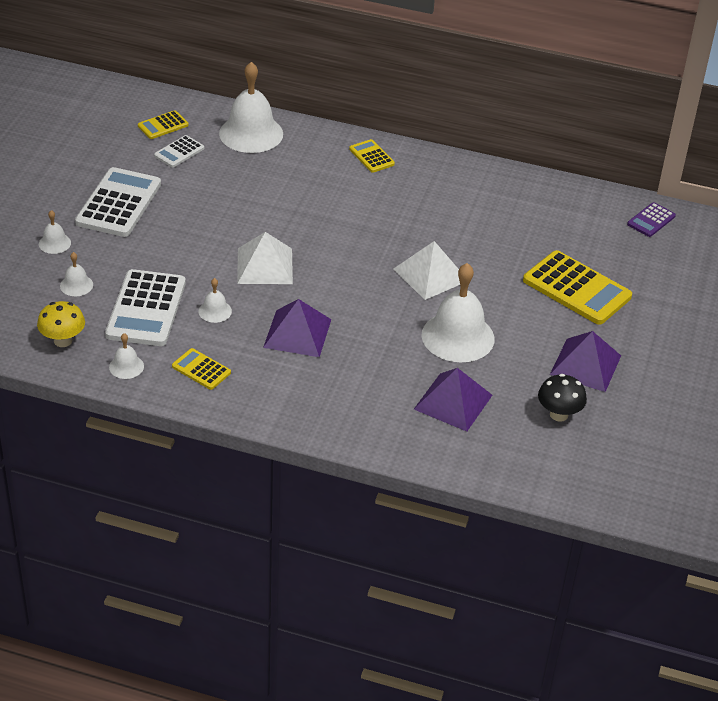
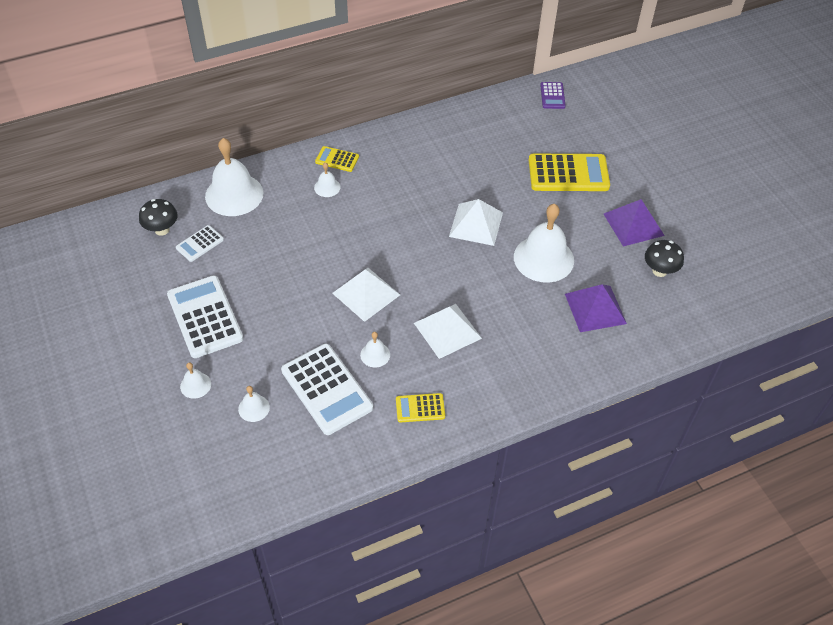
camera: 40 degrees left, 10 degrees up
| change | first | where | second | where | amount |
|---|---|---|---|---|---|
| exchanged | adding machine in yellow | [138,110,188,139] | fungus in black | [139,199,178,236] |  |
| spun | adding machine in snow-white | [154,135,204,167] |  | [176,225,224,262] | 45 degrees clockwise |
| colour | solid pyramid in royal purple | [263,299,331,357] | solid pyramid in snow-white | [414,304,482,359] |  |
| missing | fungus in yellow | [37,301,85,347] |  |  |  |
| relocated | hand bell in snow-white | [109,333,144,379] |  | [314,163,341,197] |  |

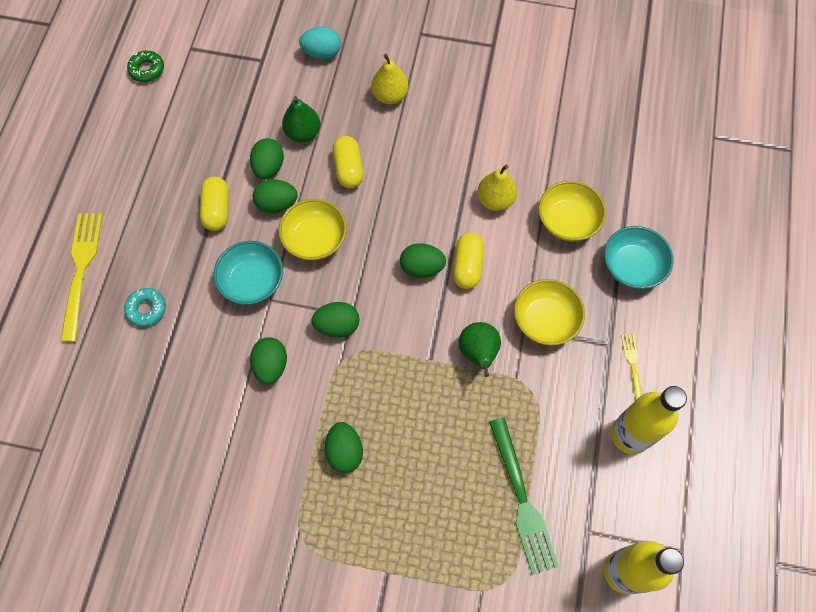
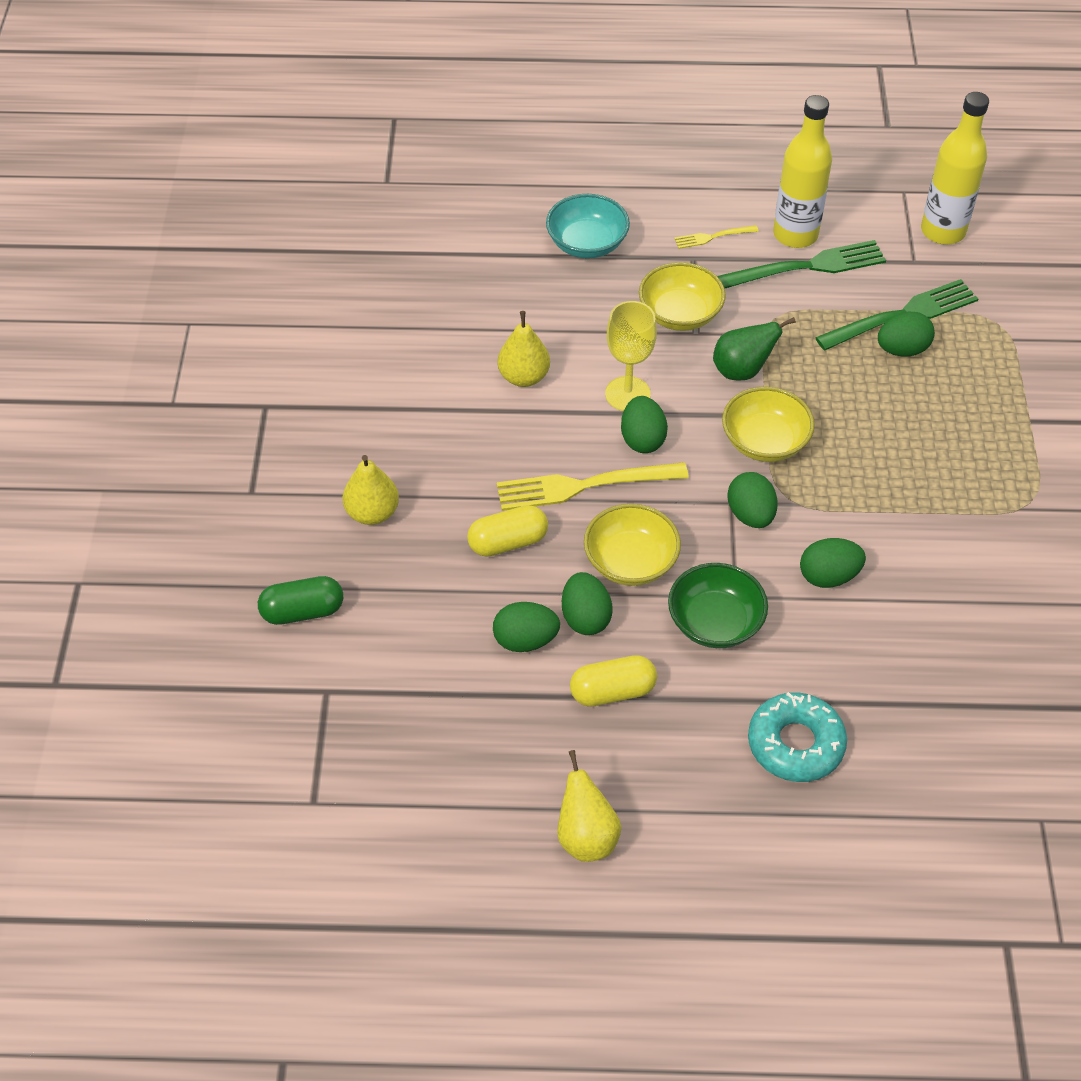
camera: 100 degrees left, 15 degrees down
| change | first | where | second | where | amount |
|---|---|---|---|---|---|
| exchanged | egg shape in turquoise | [299,27,341,59] | capsule in leaf-green | [258,576,343,625] |  |
| missing | donut in leaf-green | [127,50,164,82] |  |  |  |
| missing | pear in leaf-green | [282,96,320,142] |  |  |  |
| relocated | deep dish in yellow | [538,181,606,241] |  | [722,387,815,462] |  |
| relocated | fork in yellow | [61,213,103,342] |  | [497,462,689,511] |  |
| exchanged | capsule in yellow | [453,233,484,289] | chalice in yellow | [605,301,657,411] |  |
| colour | deep dish in turquoise | [213,241,283,305] | deep dish in leaf-green | [668,563,768,648] |  |
| size | donut in turquoise | [124,288,166,327] |  | [748,692,847,782] | x1.60 |
| relocated | egg shape in leaf-green | [325,422,363,473] |  | [878,312,935,357] |  |
| appeared |  |  | fork in leaf-green | [717,240,886,288] |  |
| appeared |  |  | pear in yellow | [557,750,621,862] |  |

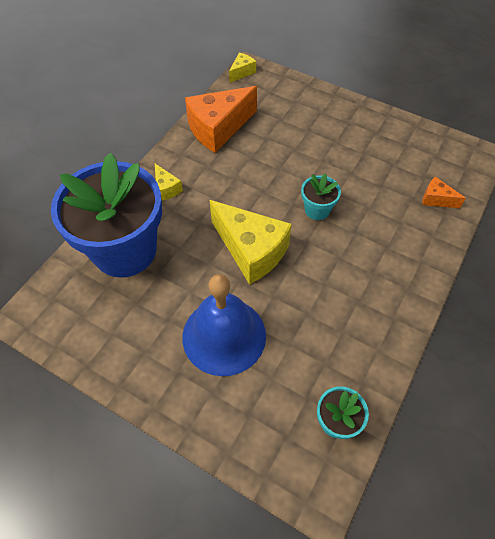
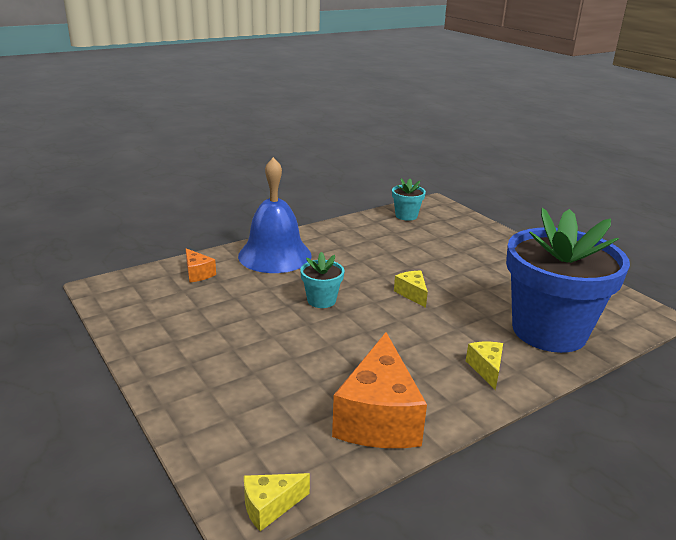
camera: 155 degrees left, 30 degrees down
| change | first | where | second | where | amount |
|---|---|---|---|---|---|
| spun | piece of cheese in orange-coloured | [185,86,257,153] |  | [332,332,427,448] | 105 degrees clockwise |
| size | piece of cheese in yellow | [210,200,292,285] |  | [394,271,428,308] | x0.47 |
| relocated | hand bell in blue | [183,274,266,376] |  | [238,157,311,273] |  |

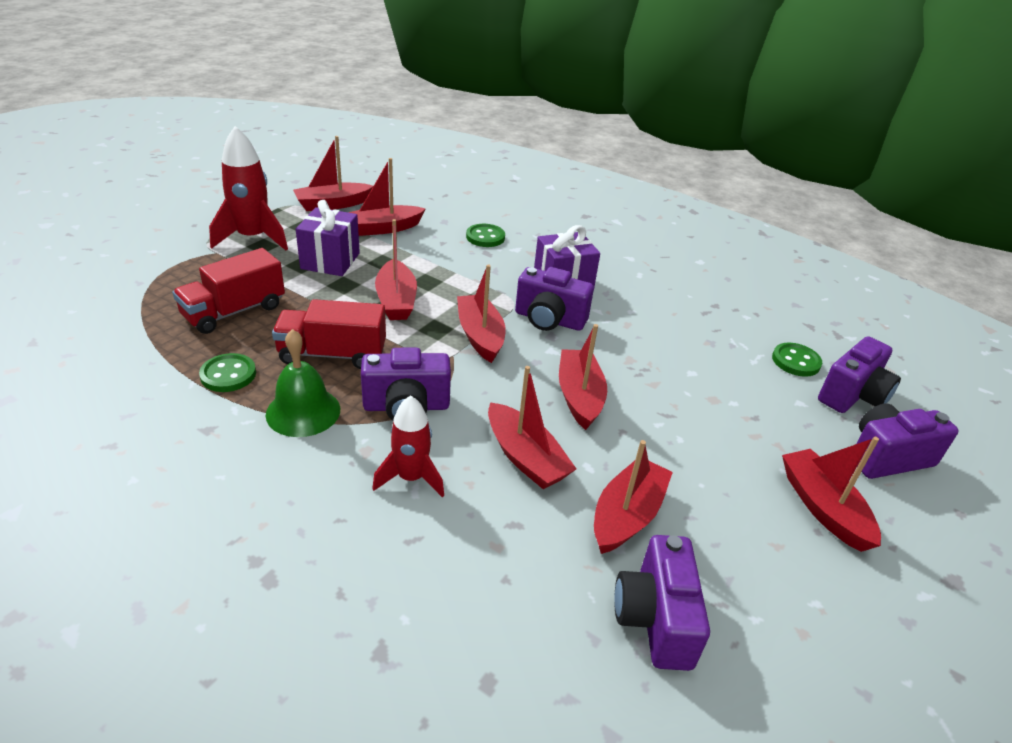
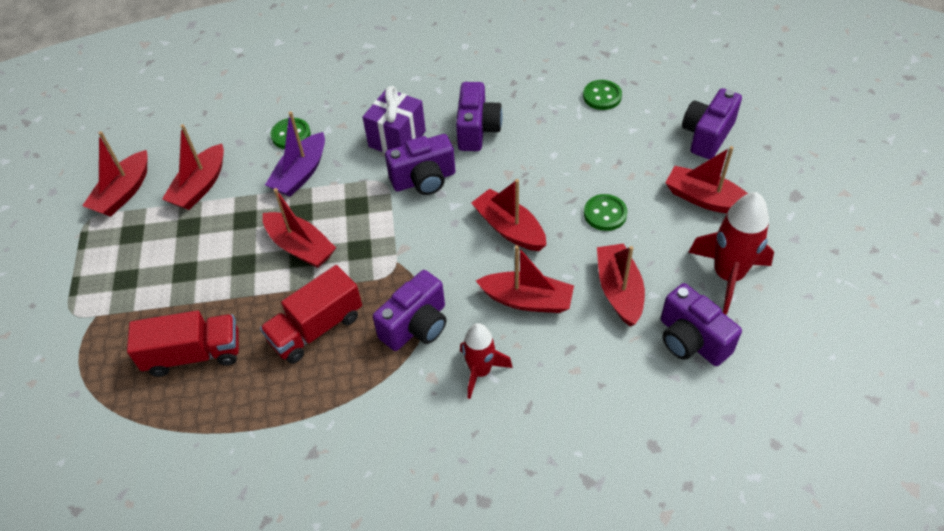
camera: 35 degrees left, 15 degrees up
| change | first | where | second | where | amount |
|---|---|---|---|---|---|
| relocated | toy rocket in red | [209,126,288,251] |  | [688,192,774,315] |  |
| missing | present in royal purple | [296,200,360,276] |  |  |  |
| spun | truck in red | [172,248,285,334] |  | [127,311,239,377] | 105 degrees counterclockwise |
| missing | sailboat in red | [457,264,506,363] |  |  |  |
| missing | hand bell in leaf-green | [266,329,340,437] |  |  |  |
| relocated | photo camera in royal purple | [818,336,901,413] |  | [456,82,503,151] |  |
| relocated | sewing button in leaf-green | [199,353,256,392] |  | [584,194,628,231] |  |
| appeared |  |  | sailboat in royal purple | [265,111,325,197] |  |

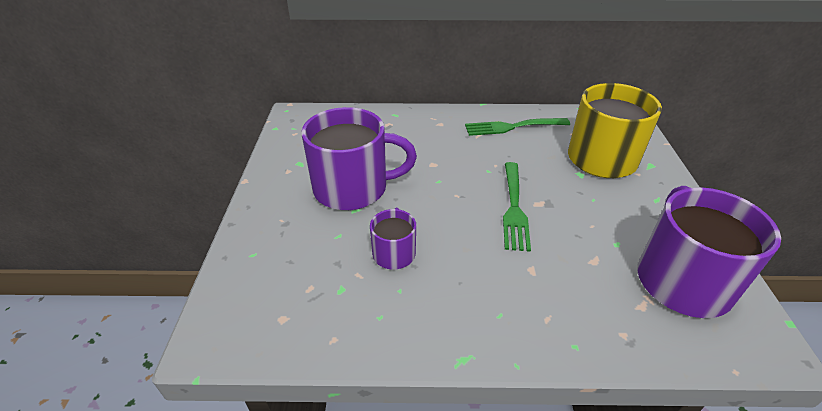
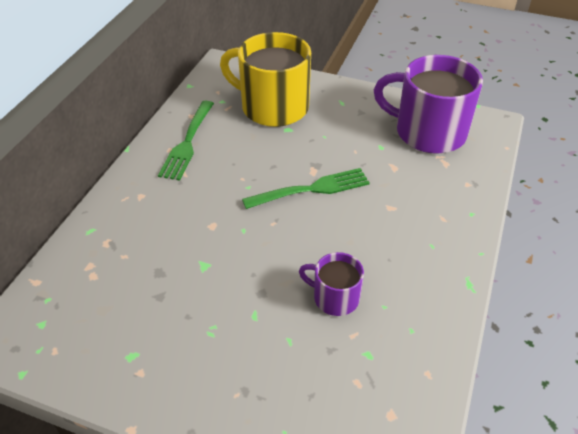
camera: 70 degrees left, 5 degrees up
| change | first | where | second | where | amount |
|---|---|---|---|---|---|
| missing | mug in royal purple | [302,107,417,210] |  |  |  |
| spun | fork in leaf-green | [503,162,531,252] |  | [242,168,370,209] | 45 degrees counterclockwise |

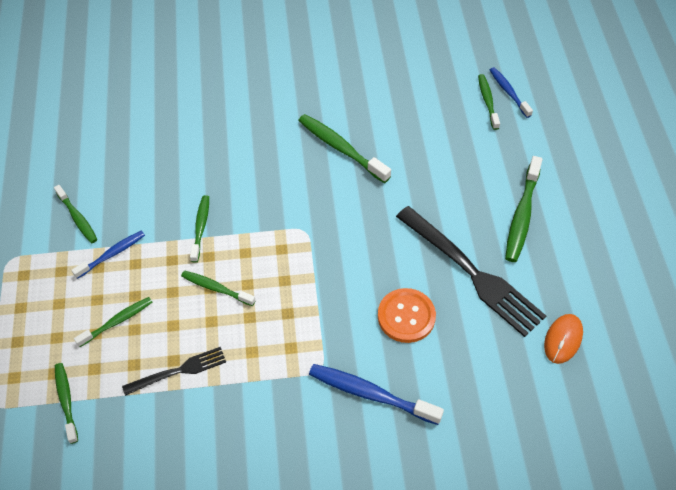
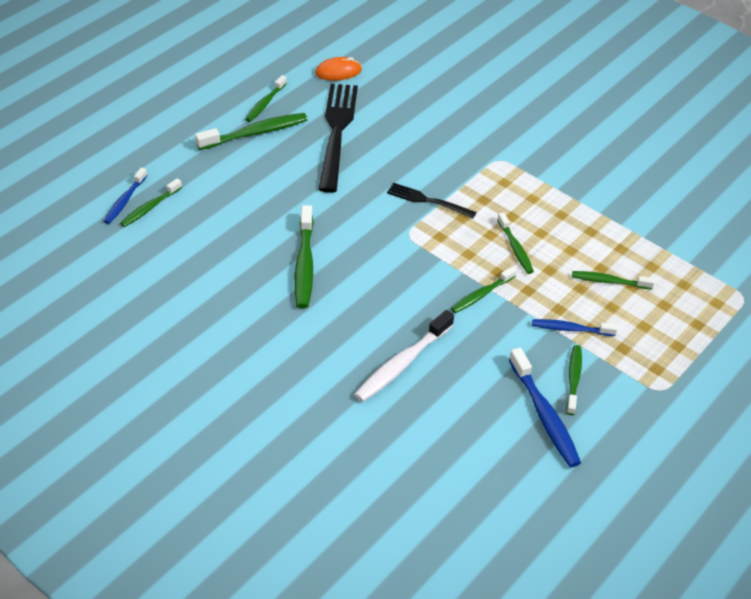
camera: 135 degrees left, 10 degrees down
| change | first | where | second | where | amount |
|---|---|---|---|---|---|
| missing | sewing button in orange-coloured | [378,288,436,343] |  |  |  |
| relocated | fork in black | [122,347,226,396] |  | [387,183,477,218] |  |
| relocated | dental brush in leaf-green | [55,363,78,444] |  | [245,75,287,122] |  |
| relocated | dental brush in blue | [309,364,444,425] |  | [509,348,581,467] |  |
| appeared |  |  | dental brush in snow-white | [354,310,454,402] |  |

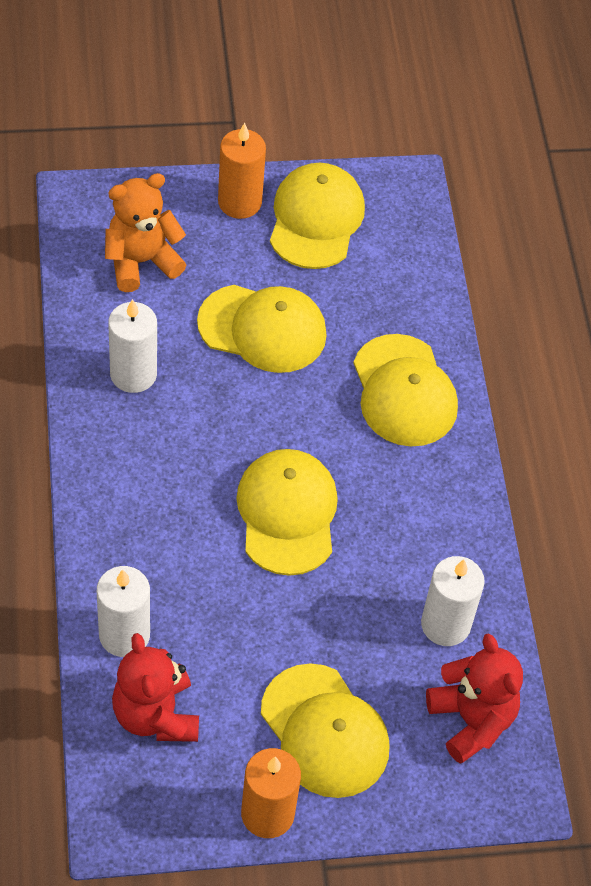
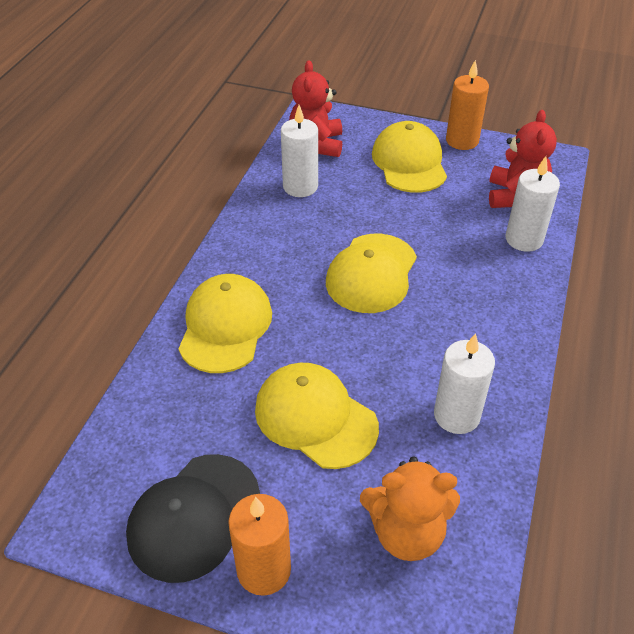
camera: 150 degrees left, 10 degrees down
| change | first | where | second | where | amount |
|---|---|---|---|---|---|
| colour | cap in yellow | [270,163,365,269] | cap in black | [126,454,260,583] |  |

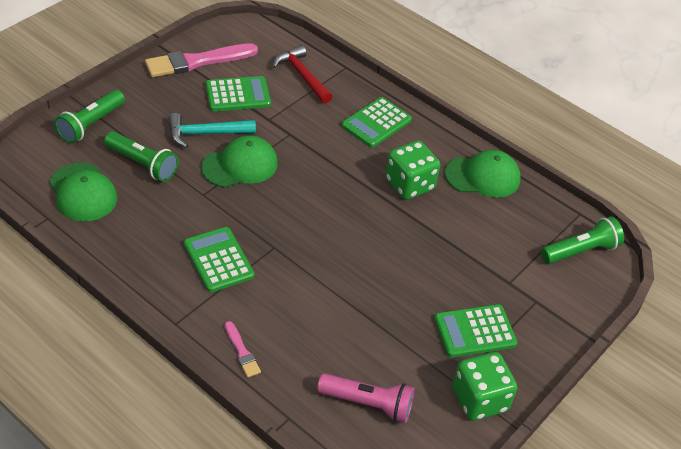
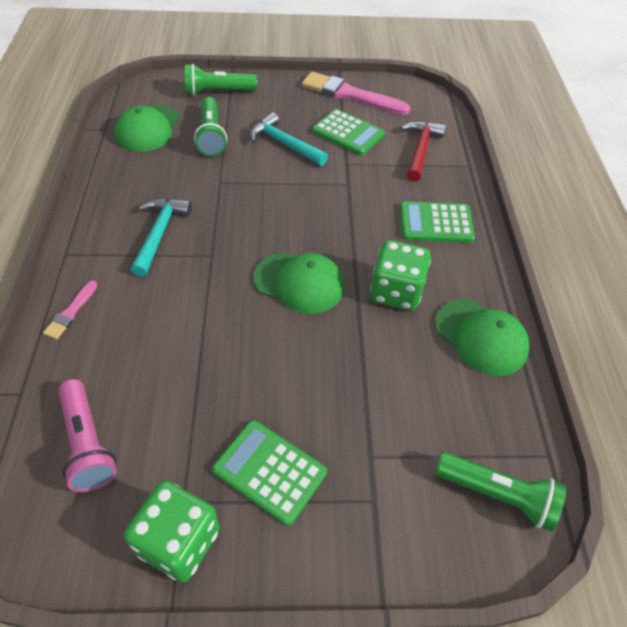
camera: 50 degrees right, 5 degrees up
| change | first | where | second | where | amount |
|---|---|---|---|---|---|
| relocated | cap in leaf-green | [201,135,278,188] |  | [253,252,344,314] |  |
| exchanged | adding machine in leaf-green | [184,227,254,292] | carpenter's hammer in turquoise | [131,198,192,277] |  |

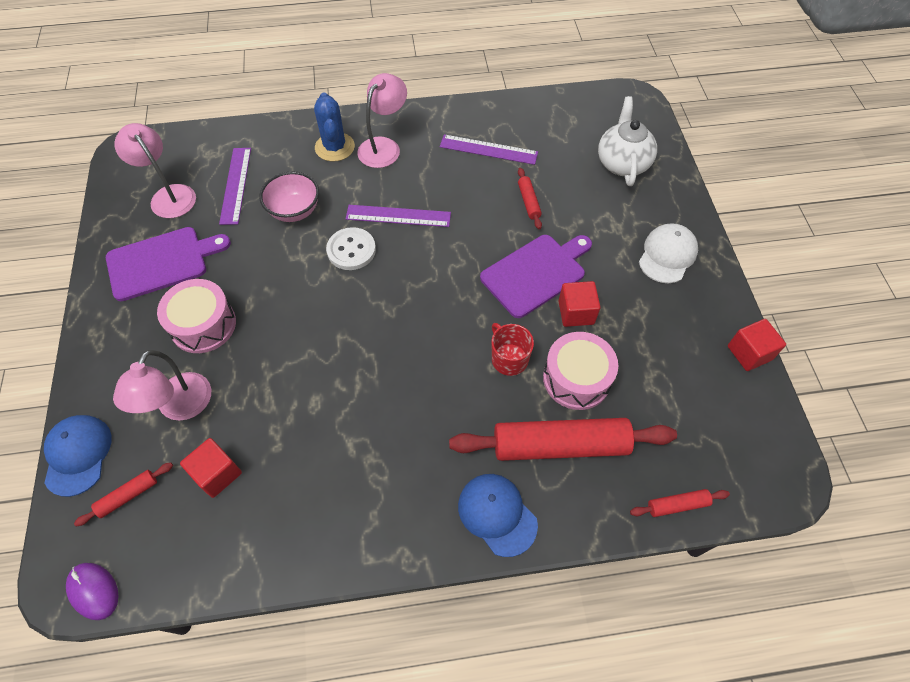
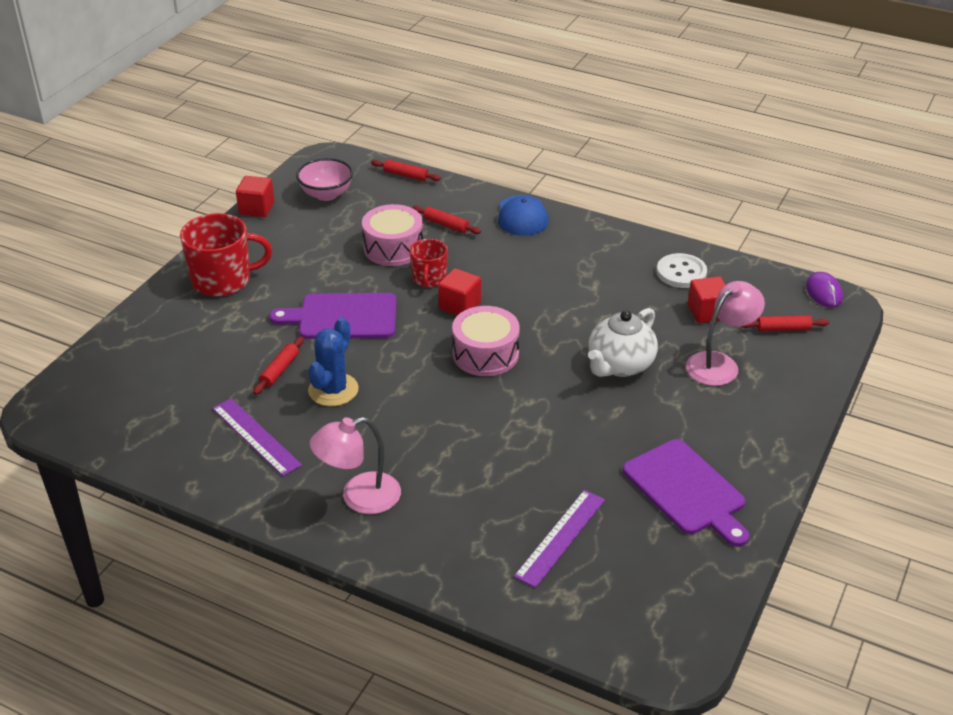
camera: 145 degrees left, 20 degrees down
| change | first | where | second | where | amount |
|---|---|---|---|---|---|
| relocated | prickly plant in blue | [314,92,355,162] |  | [308,318,359,406] |  |
| relocated | teapot in snow-white | [598,96,657,186] |  | [588,308,658,377] |  |
| missing | lamp in rosy | [114,123,196,218] |  |  |  |
| relocated | deep dish in rosy | [259,172,319,222] |  | [296,158,353,201] |  |
| missing | ruler in royal purple | [346,205,451,227] |  |  |  |
| exchanged | cap in snow-white | [639,223,698,283] | mug in red | [180,213,272,296] |  |
| spun | cutting board in royal purple | [106,227,231,301] |  | [623,439,750,547] | 135 degrees counterclockwise |
| relocated | sewing button in snow-white | [326,227,376,270] |  | [657,253,707,288] |  |
| relocated | toy drum in rosy | [157,279,236,353] |  | [452,306,520,376] |  |
| relocated | cube in red | [558,281,601,327] |  | [438,268,481,316] |  |
| missing | cap in blue | [44,415,112,497] |  |  |  |
| size | dough roller in red | [449,418,677,461] |  | [412,206,481,234] | x0.44 |

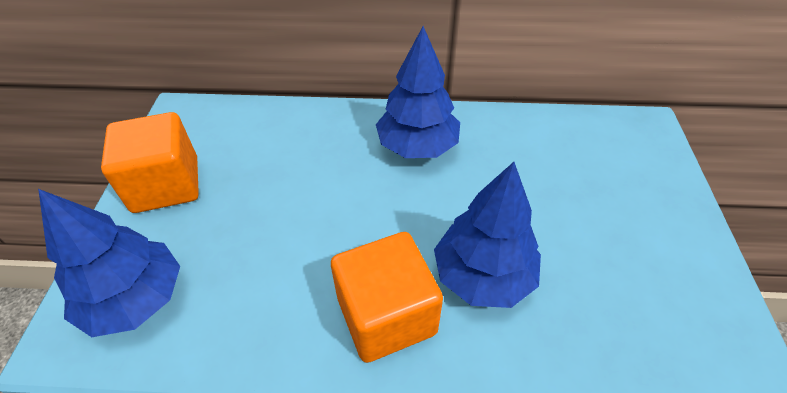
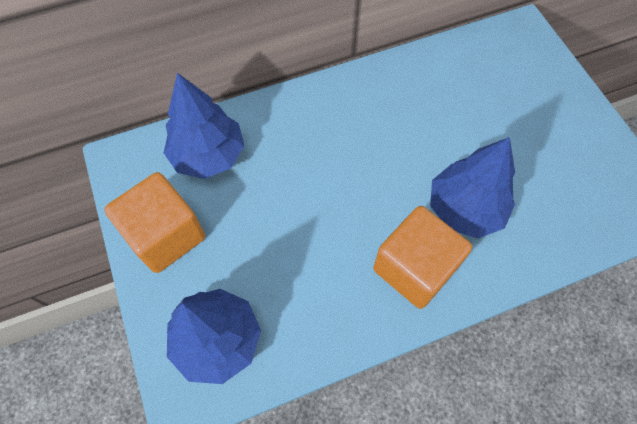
camera: 25 degrees left, 15 degrees up
| change | first | where | second | where | amount |
|---|---|---|---|---|---|
| relocated | tree in blue | [376,26,460,158] |  | [164,73,245,179] |  |

